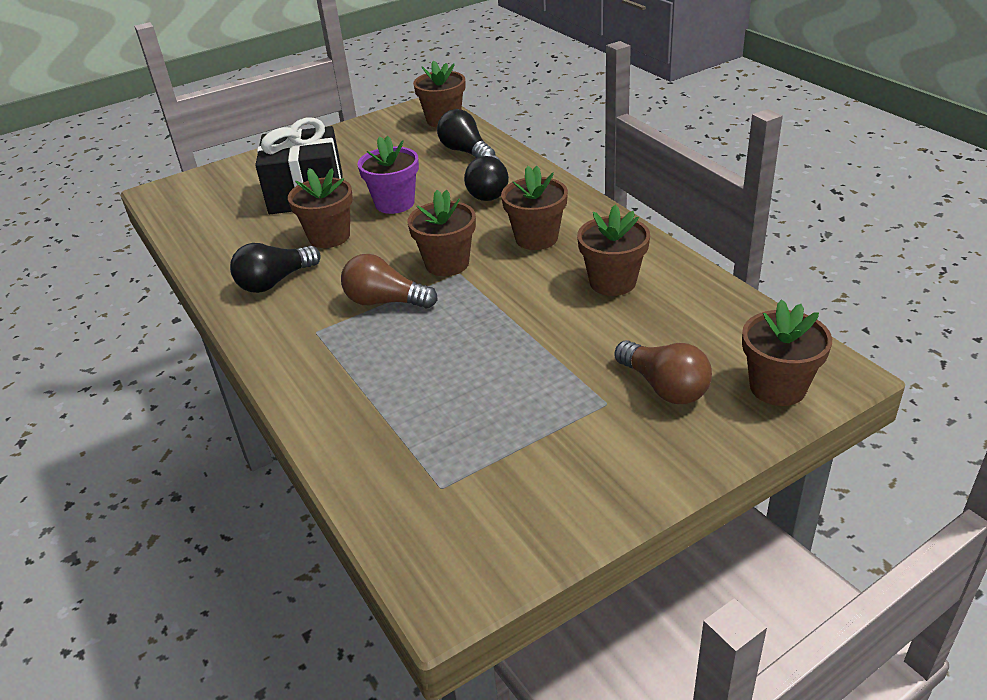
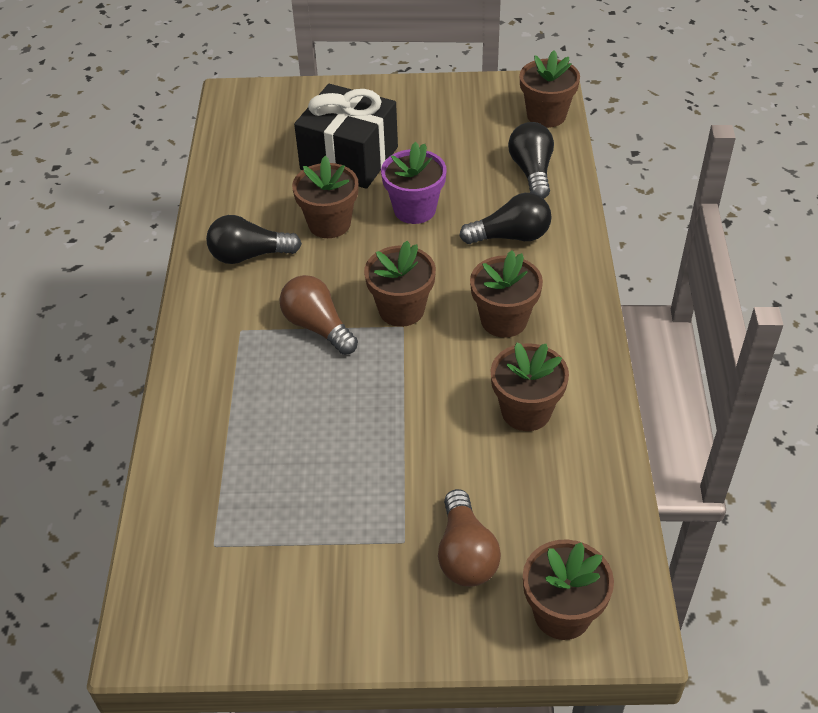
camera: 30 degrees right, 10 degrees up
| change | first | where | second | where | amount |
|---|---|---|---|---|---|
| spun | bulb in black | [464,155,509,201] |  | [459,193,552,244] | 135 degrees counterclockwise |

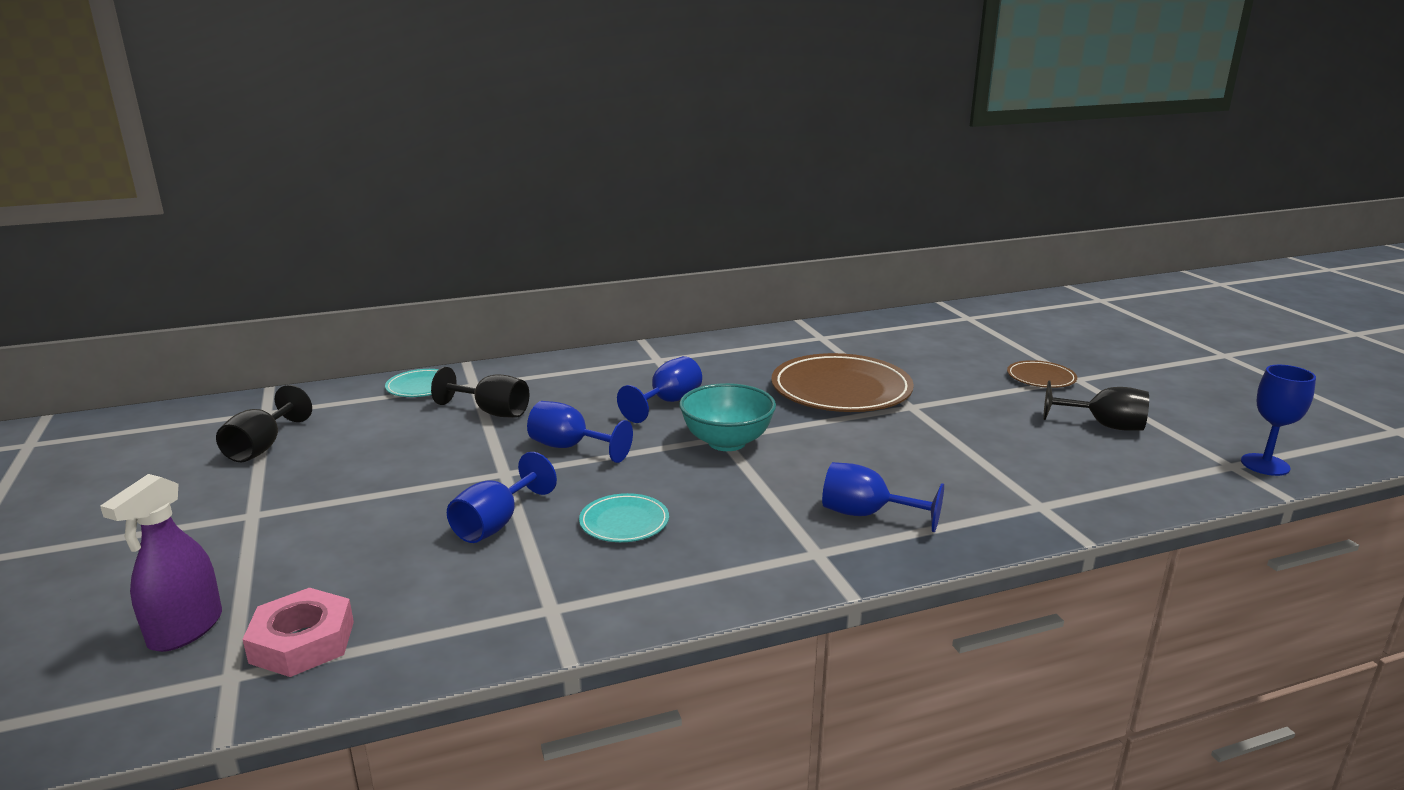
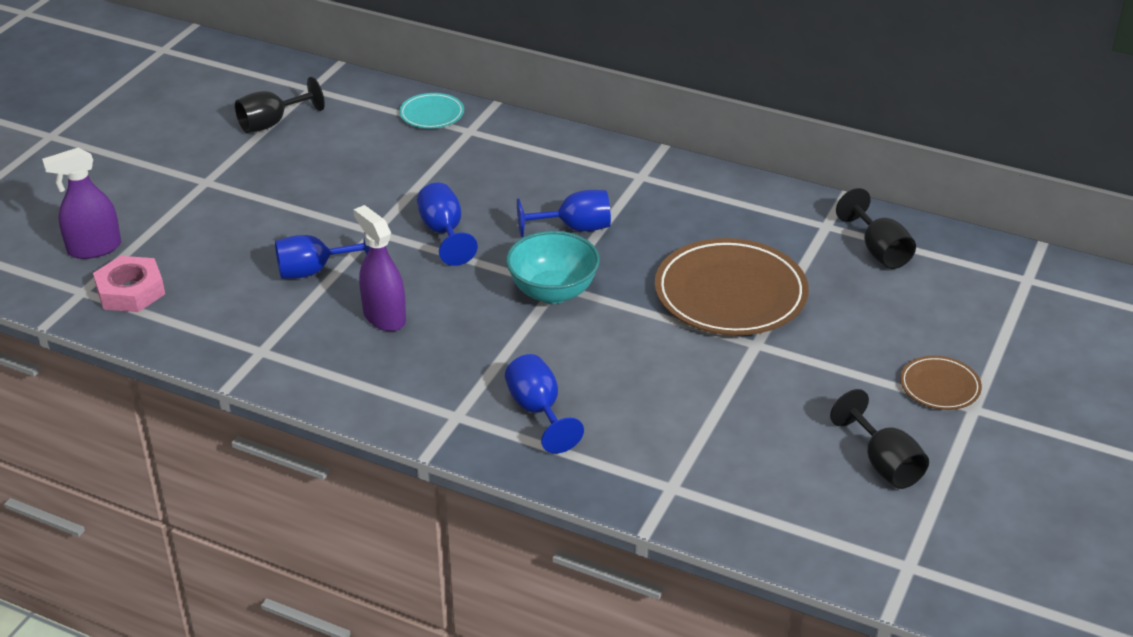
camera: 45 degrees right, 15 degrees up
| change | first | where | second | where | amount |
|---|---|---|---|---|---|
| missing | chalice in blue | [1241,365,1316,476] |  |  |  |
| relocated | chalice in black | [431,367,529,418] |  | [836,188,916,269] |  |
| exchanged | plate in turquoise | [579,493,669,542] | sprayer in royal purple | [353,205,406,331] |  |

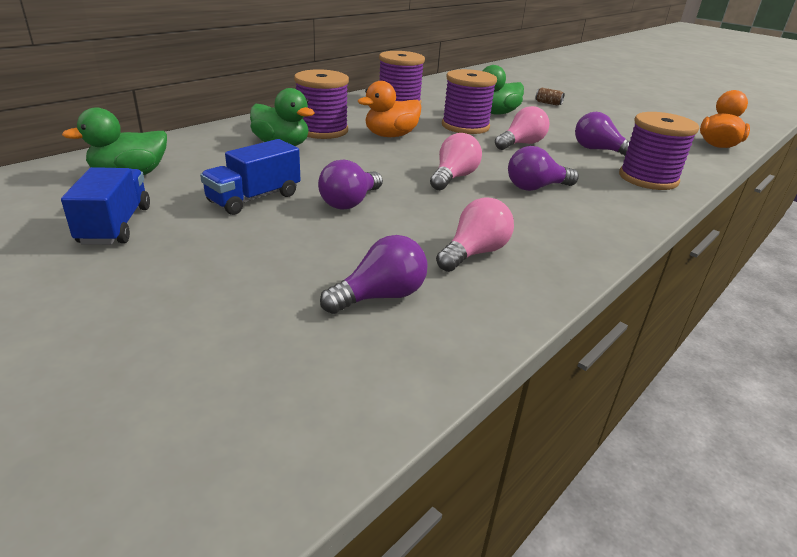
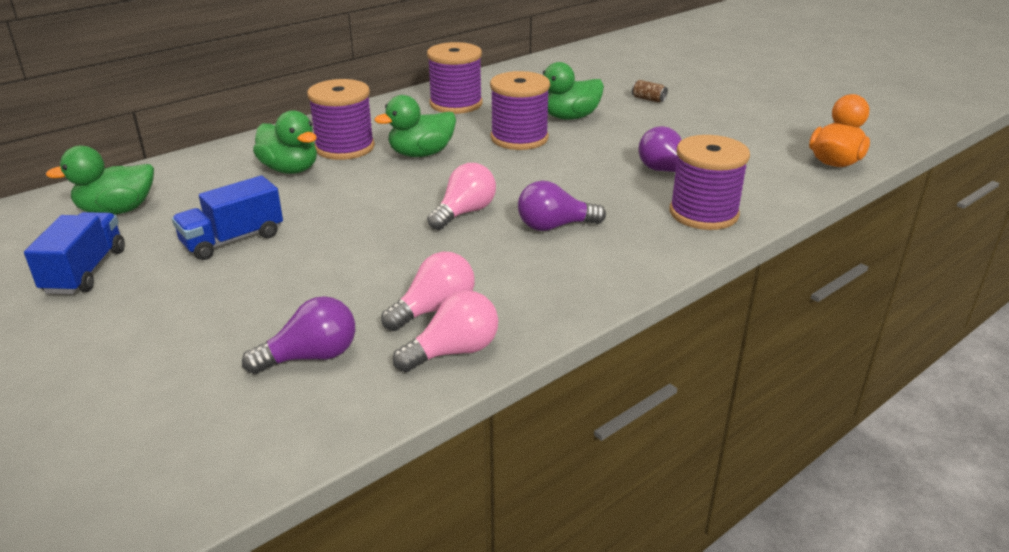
camera: 10 degrees right, 0 degrees up
| change | first | where | second | where | amount |
|---|---|---|---|---|---|
| colour | rubber duck in orange-coloured | [358,81,421,137] | rubber duck in leaf-green | [374,95,456,157] |  |
| relocated | bulb in rosy | [495,106,549,150] |  | [393,291,498,372] |  |
| missing | bulb in royal purple | [318,159,383,210] |  |  |  |

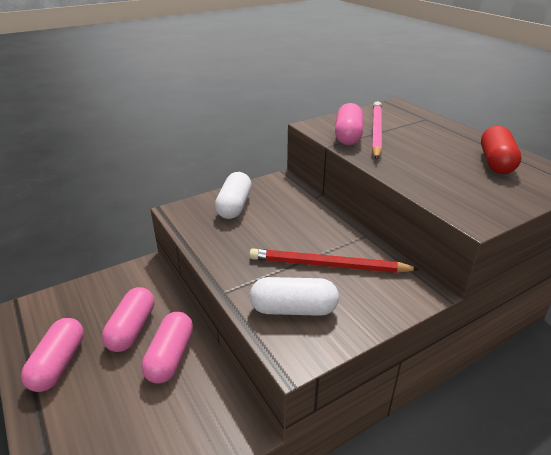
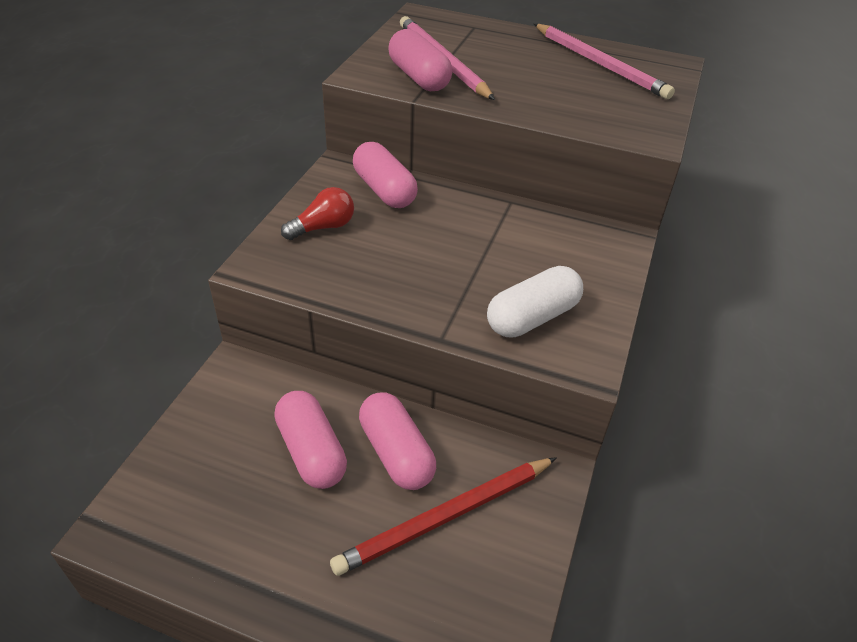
camera: 40 degrees left, 10 degrees up
| change | first | where | second | where | amount |
|---|---|---|---|---|---|
| exchanged | capsule in red | [481,126,521,174] | wooden pencil in rosy | [534,24,675,99] |  |
| exchanged | capsule in snow-white | [215,172,252,219] | bulb in red | [281,187,354,240] |  |
| relocated | wooden pencil in red | [249,248,420,273] |  | [330,457,557,576] |  |
| relocated | capsule in rosy | [21,318,84,392] |  | [353,142,418,208] |  |

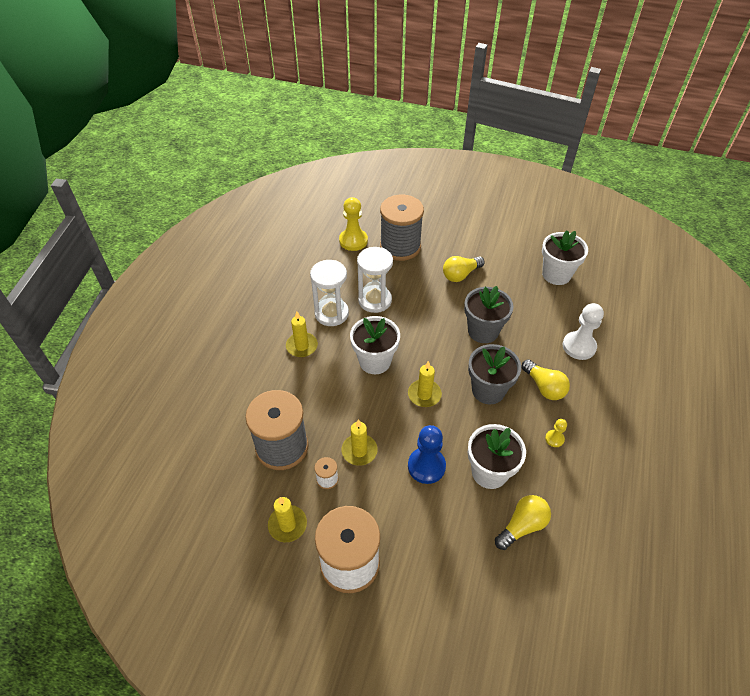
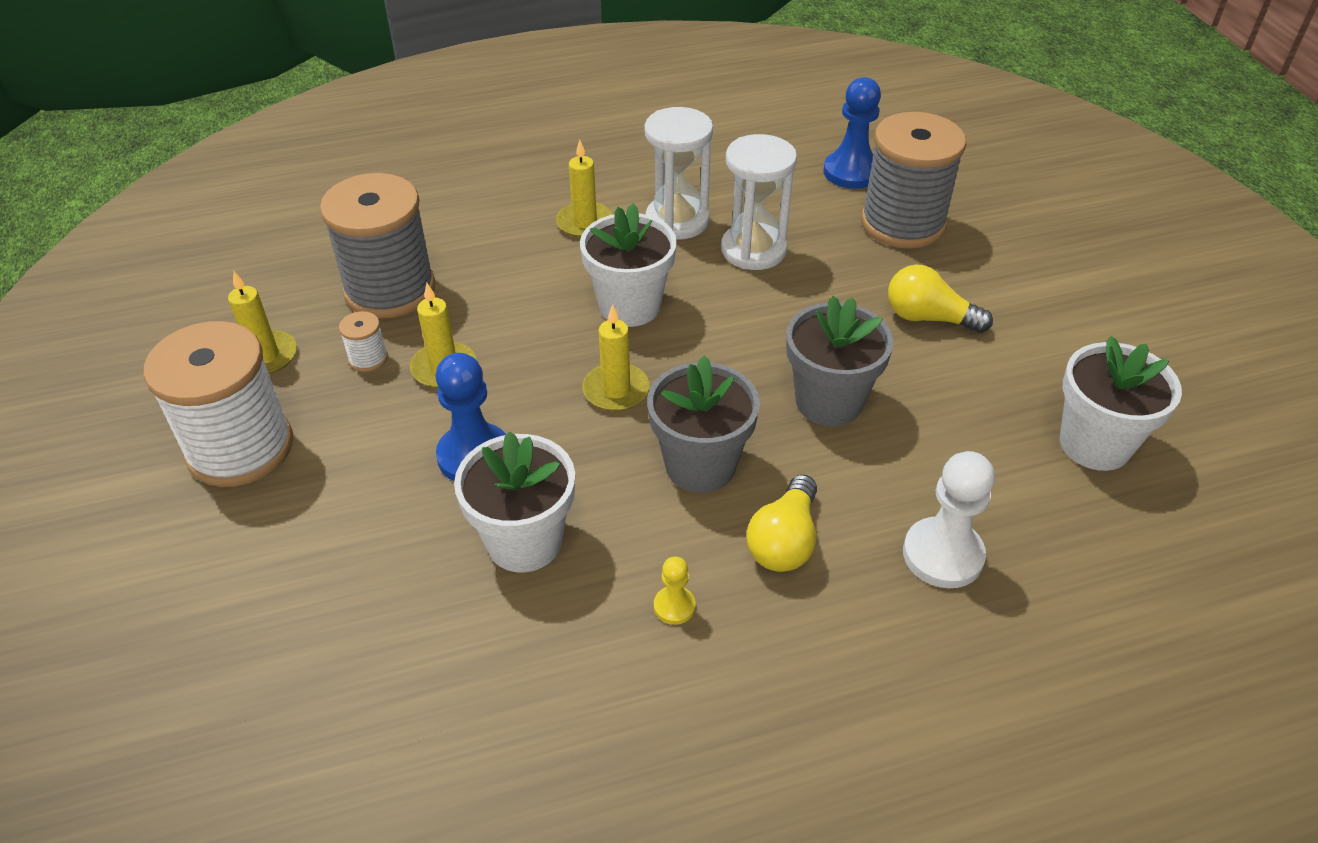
camera: 55 degrees right, 5 degrees down
| change | first | where | second | where | amount |
|---|---|---|---|---|---|
| colour | game pawn in yellow | [339,197,368,251] | game pawn in blue | [823,77,881,189] |  |
| missing | bulb in yellow | [495,495,551,550] |  |  |  |

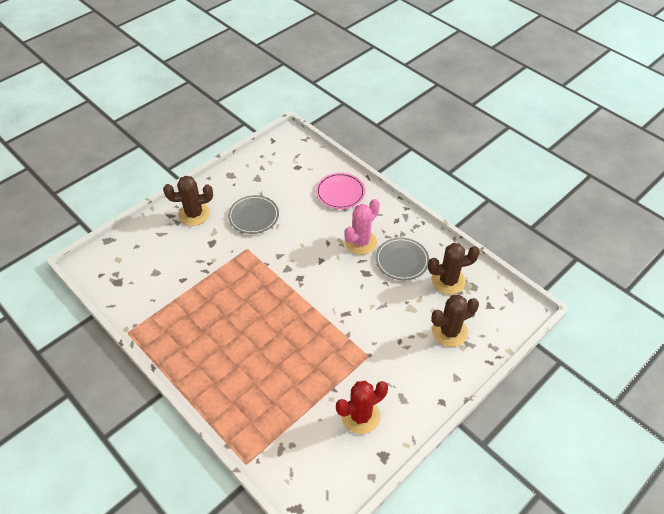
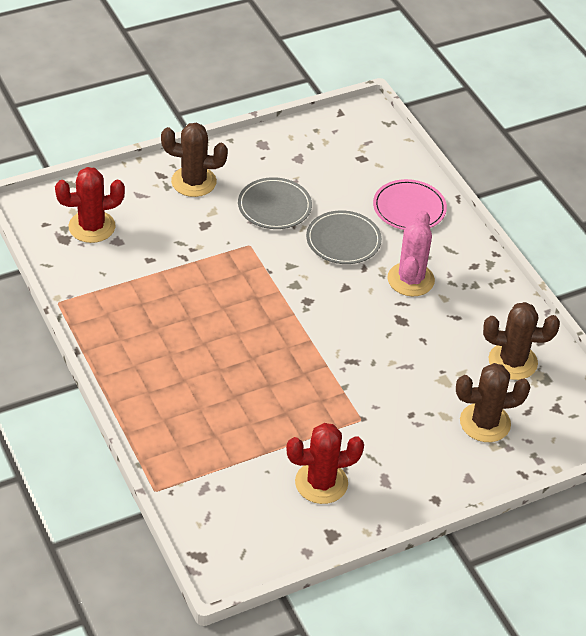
camera: 15 degrees right, 5 degrees down
| change | first | where | second | where | amount |
|---|---|---|---|---|---|
| spun | prickly plant in rosy | [344,199,380,255] |  | [387,210,435,297] | 45 degrees counterclockwise |
| relocated | plate in grey | [376,238,429,280] |  | [306,210,382,264] |  |
| appeared |  |  | prickly plant in red | [55,167,125,243] |  |

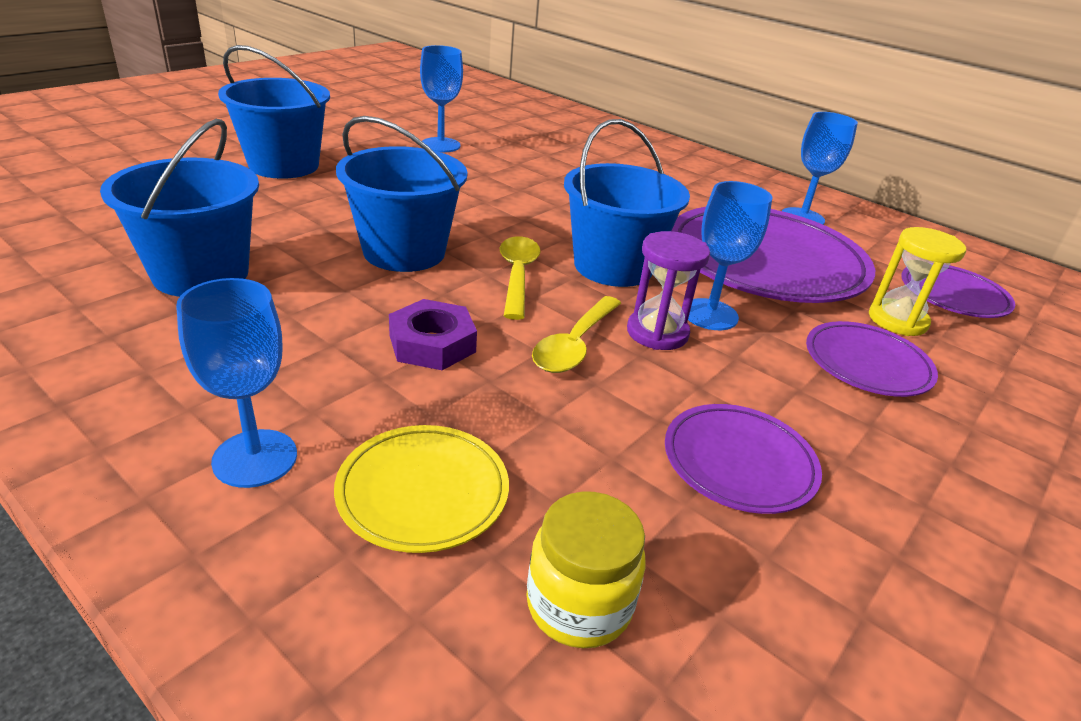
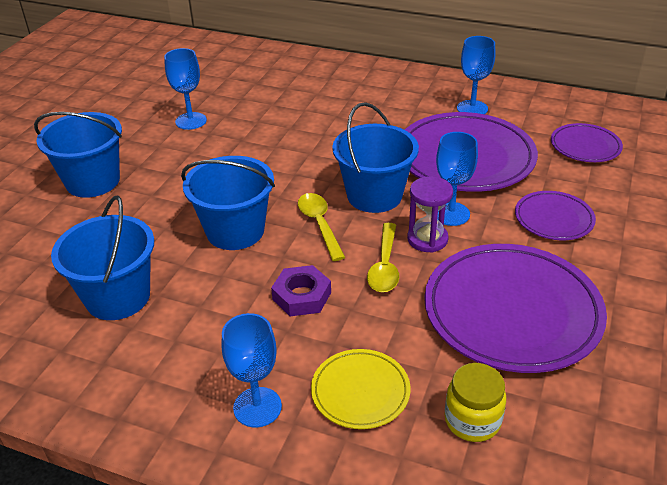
camera: 15 degrees left, 5 degrees up
| change | first | where | second | where | amount |
|---|---|---|---|---|---|
| missing | sand timer in yellow | [869,227,966,336] |  |  |  |
| size | plate in royal purple | [665,404,822,514] |  | [424,244,607,373] | x1.97 |

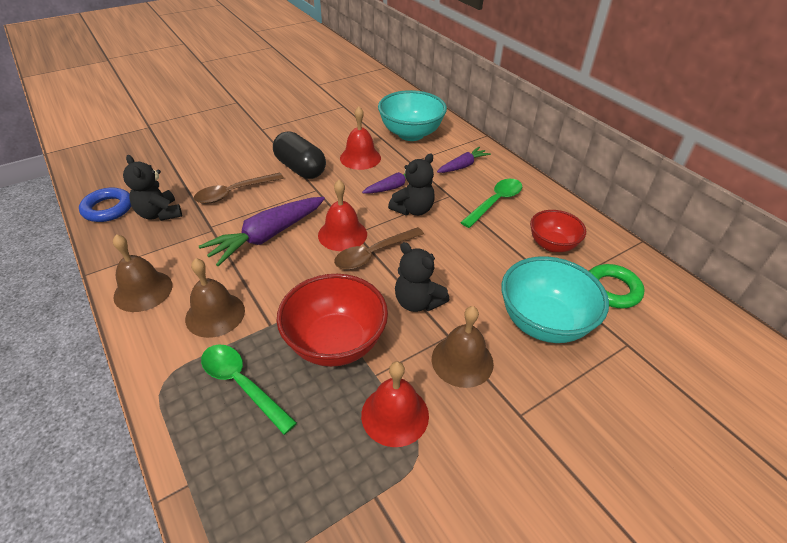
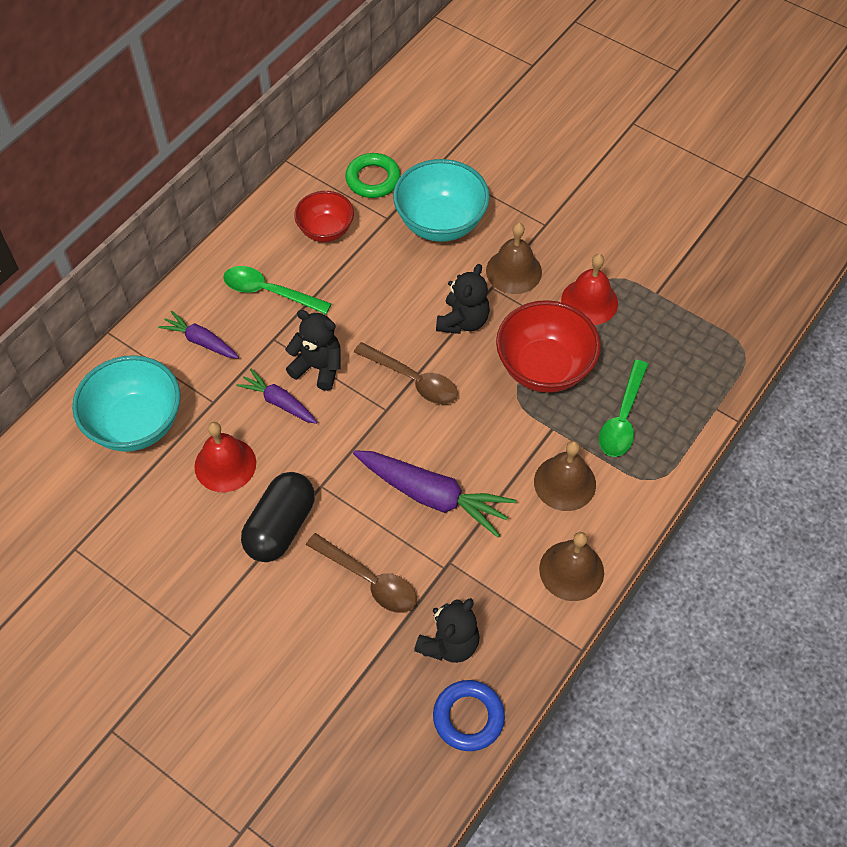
camera: 110 degrees left, 15 degrees up
| change | first | where | second | where | amount |
|---|---|---|---|---|---|
| missing | hand bell in red | [318,180,367,251] |  |  |  |

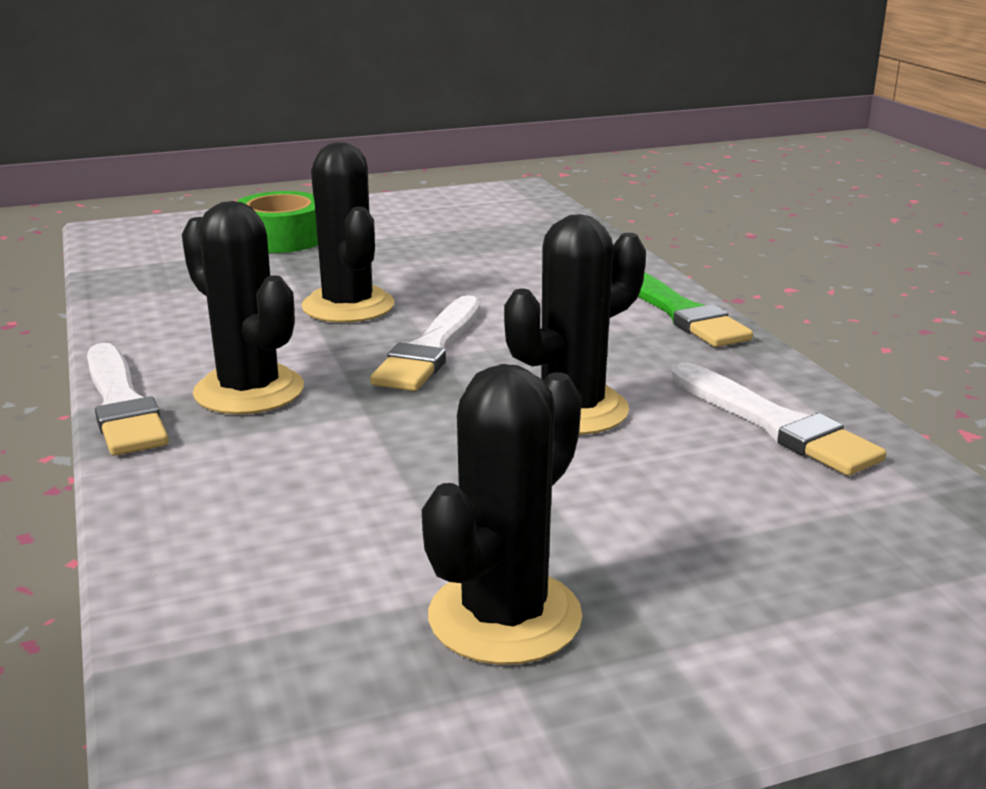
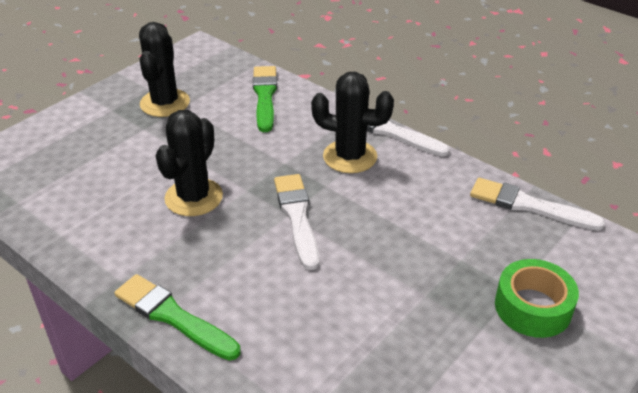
camera: 150 degrees right, 15 degrees up
| change | first | where | second | where | amount |
|---|---|---|---|---|---|
| missing | prickly plant in black | [301,143,394,323] |  |  |  |
| relocated | brush in snow-white | [671,363,886,476] |  | [470,178,605,231] |  |
| appeared |  |  | brush in leaf-green | [253,66,277,132] |  |

